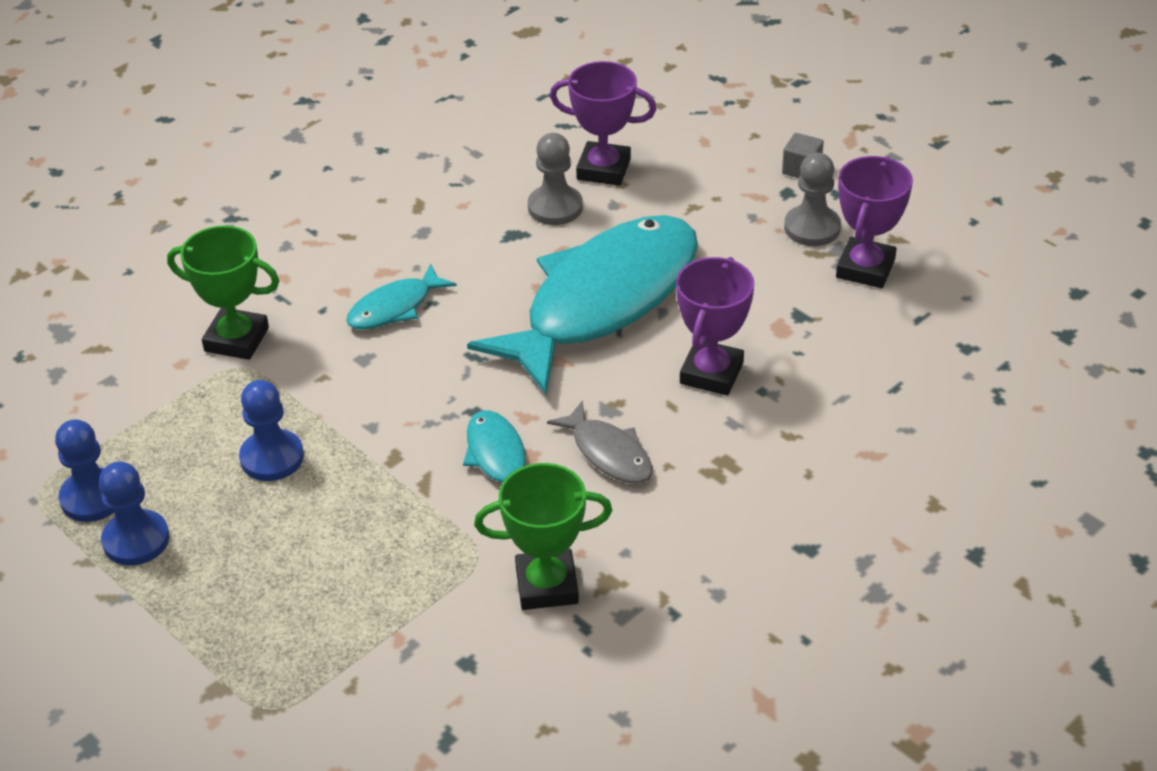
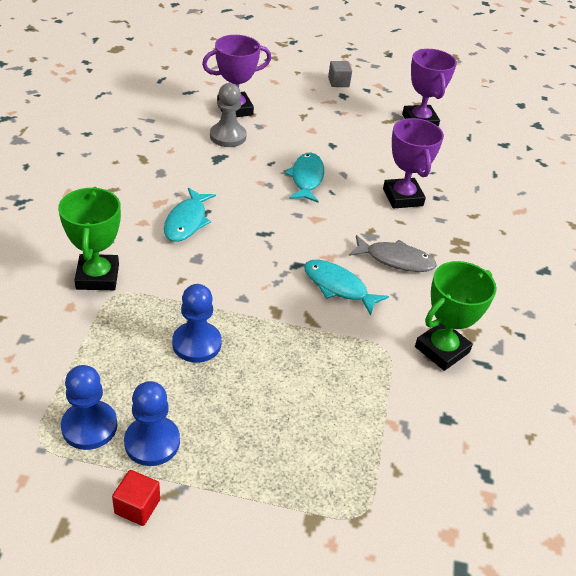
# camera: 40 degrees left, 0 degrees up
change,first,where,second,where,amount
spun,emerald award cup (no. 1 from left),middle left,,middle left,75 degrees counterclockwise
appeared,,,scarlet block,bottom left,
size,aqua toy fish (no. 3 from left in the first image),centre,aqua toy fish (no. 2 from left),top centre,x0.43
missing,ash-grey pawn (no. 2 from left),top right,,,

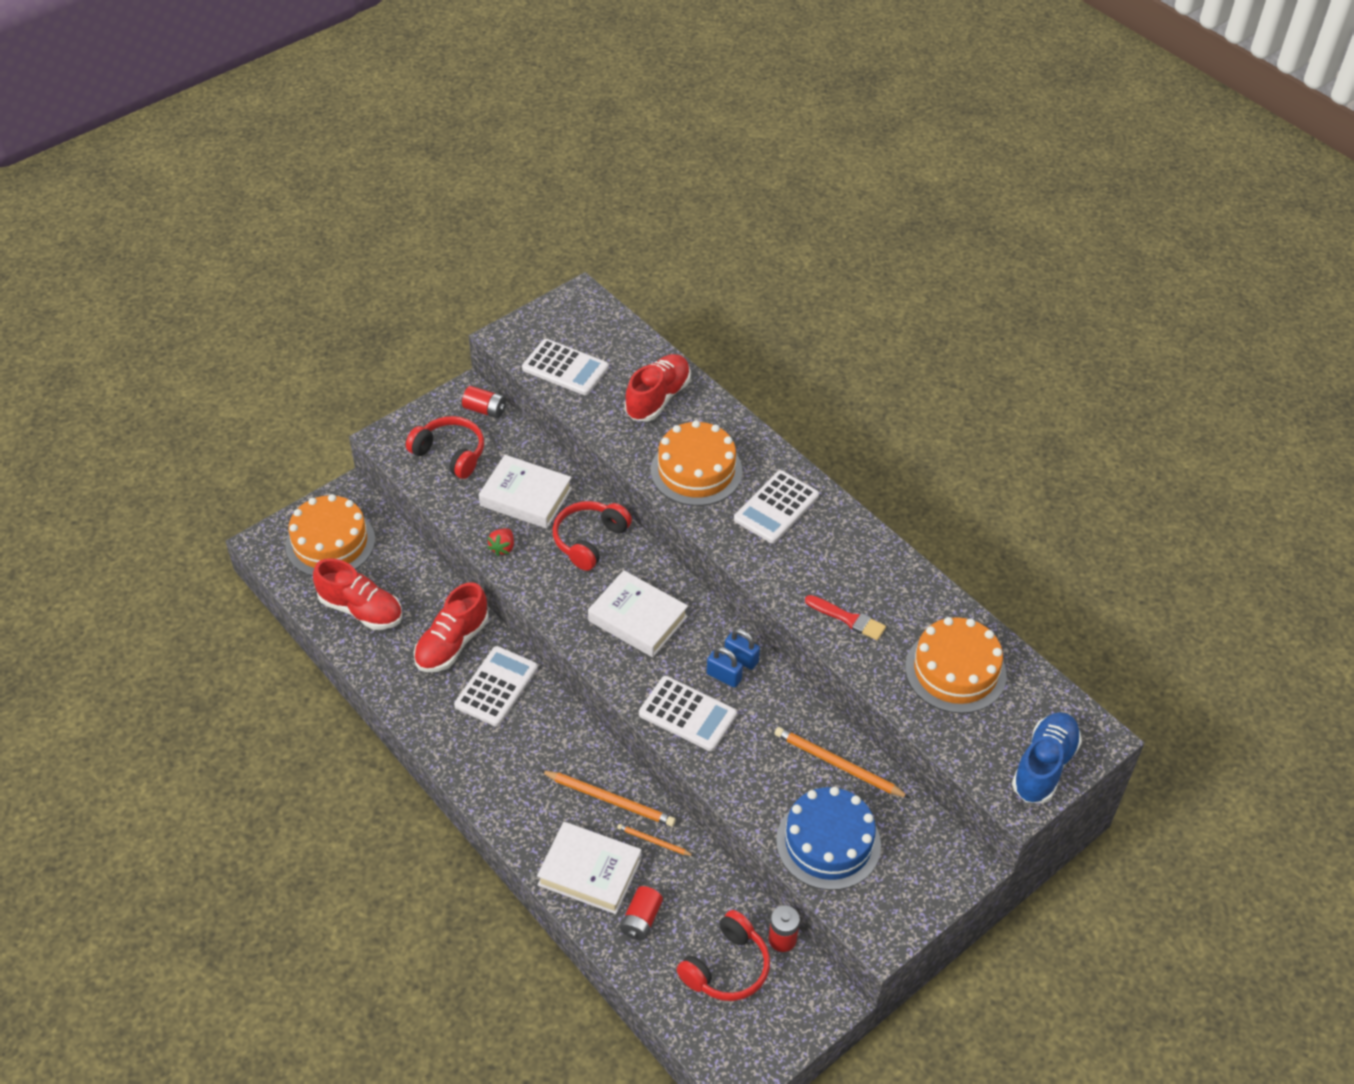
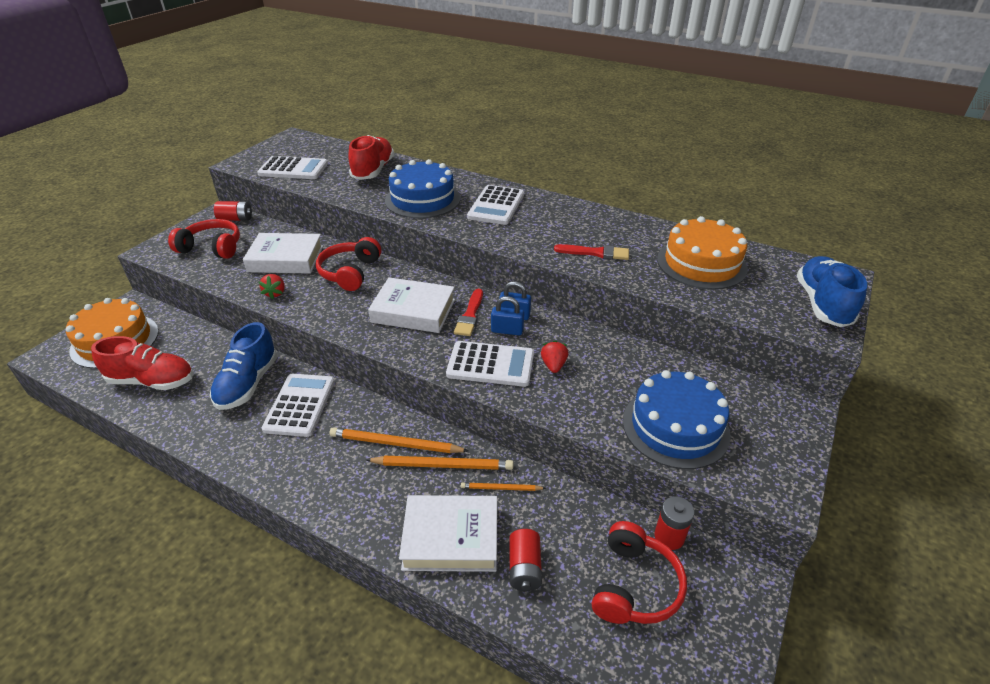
# camera: 20 degrees left, 10 degrees down
change,first,where,second,where,amount
colour,scarlet shoe (no. 2 from left),middle left,royal blue shoe (no. 1 from left),middle left,
relocated,orange-coloured lead pencil (no. 3 from left in the first image),bottom centre,orange-coloured lead pencil (no. 1 from left),centre,
colour,orange-coloured cake (no. 2 from left),centre,royal blue cake (no. 1 from left),top centre,
appeared,,,scarlet paint brush (no. 1 from left),centre,
appeared,,,scarlet berry (no. 2 from left),centre,

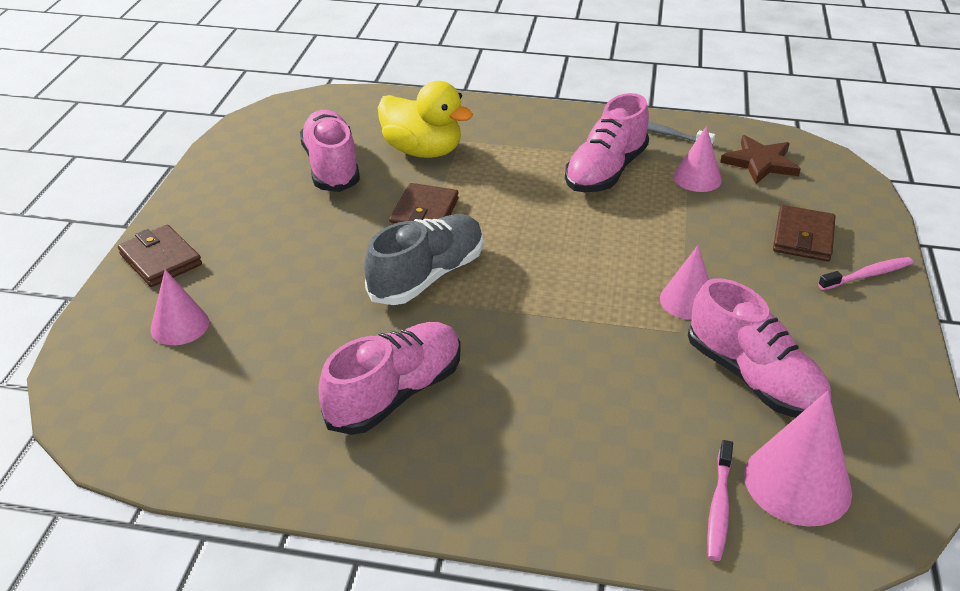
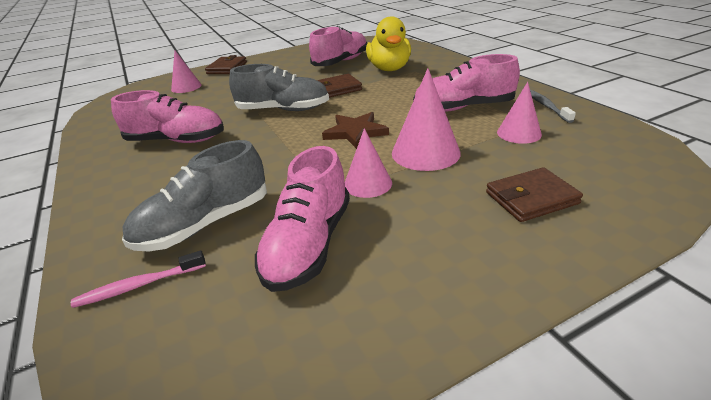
# camera: 55 degrees right, 5 degrees down
change,first,where,second,where,amount
appeared,,,ash-grey shoe (no. 1 from left),middle left,
relocated,dark brown five-pointed star,top right,,top centre,
relocated,rosy cone shape (no. 4 from left in the first image),bottom right,rosy cone shape (no. 3 from left),top centre,
missing,rosy toothbrush (no. 2 from left),middle right,,,

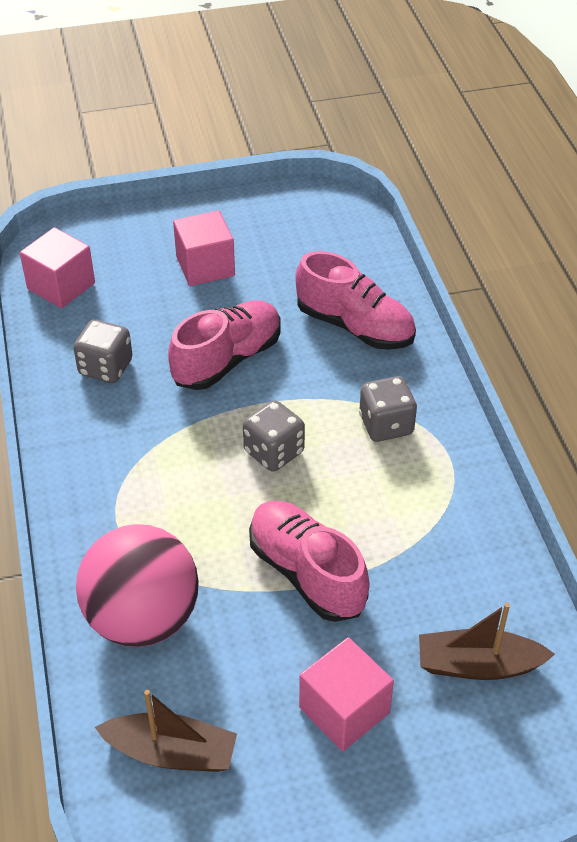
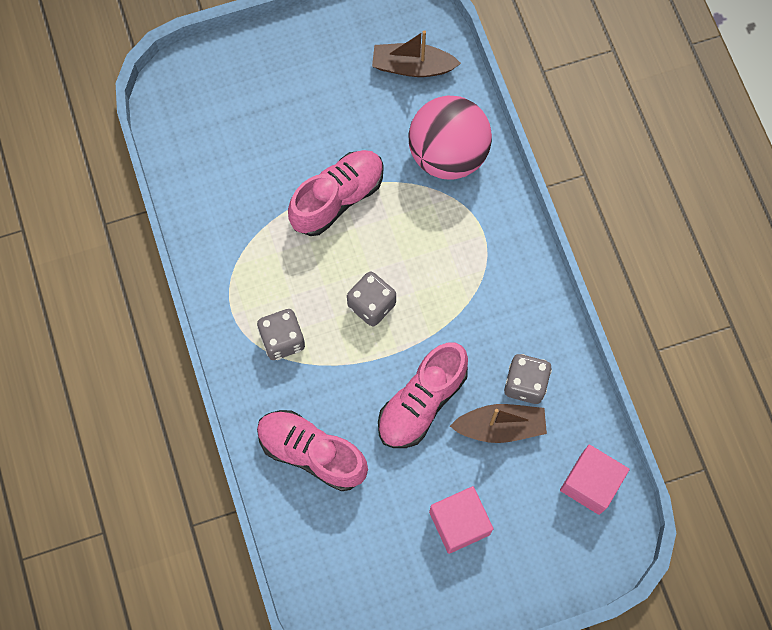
# camera: 175 degrees right, 25 degrees up
change,first,where,second,where,amount
spun,rosy shoe (no. 2 from left),centre,,top centre,90 degrees counterclockwise
relocated,dark brown sailboat (no. 2 from left),bottom right,,bottom centre,
missing,rosy block (no. 3 from left),bottom centre,,,

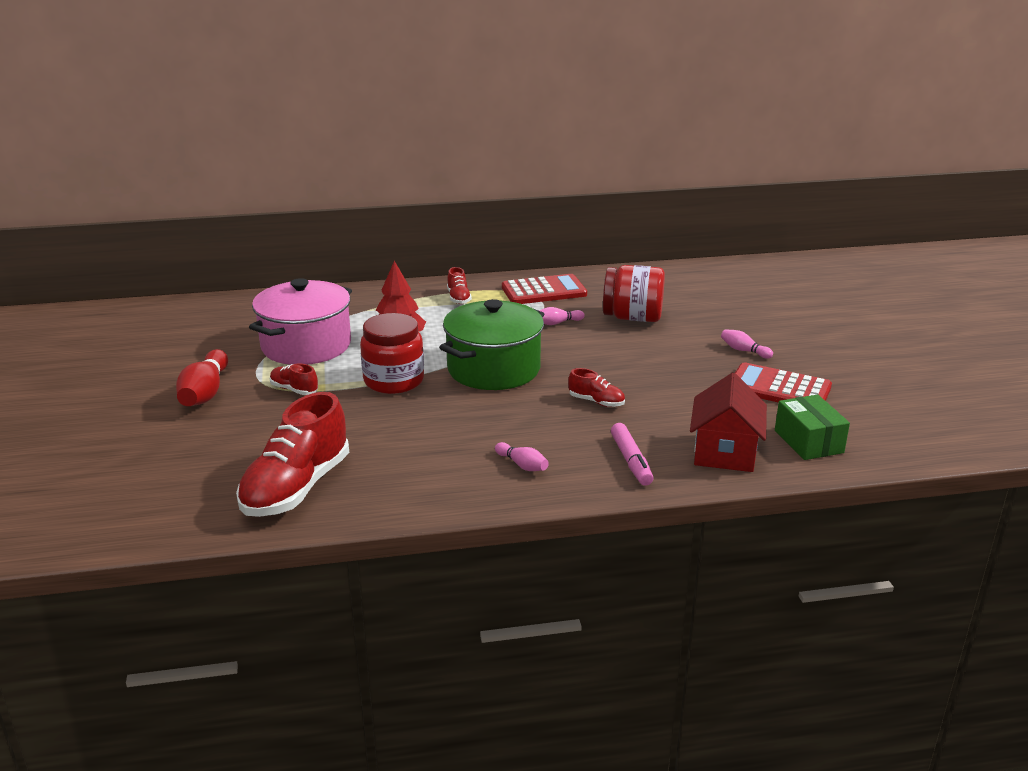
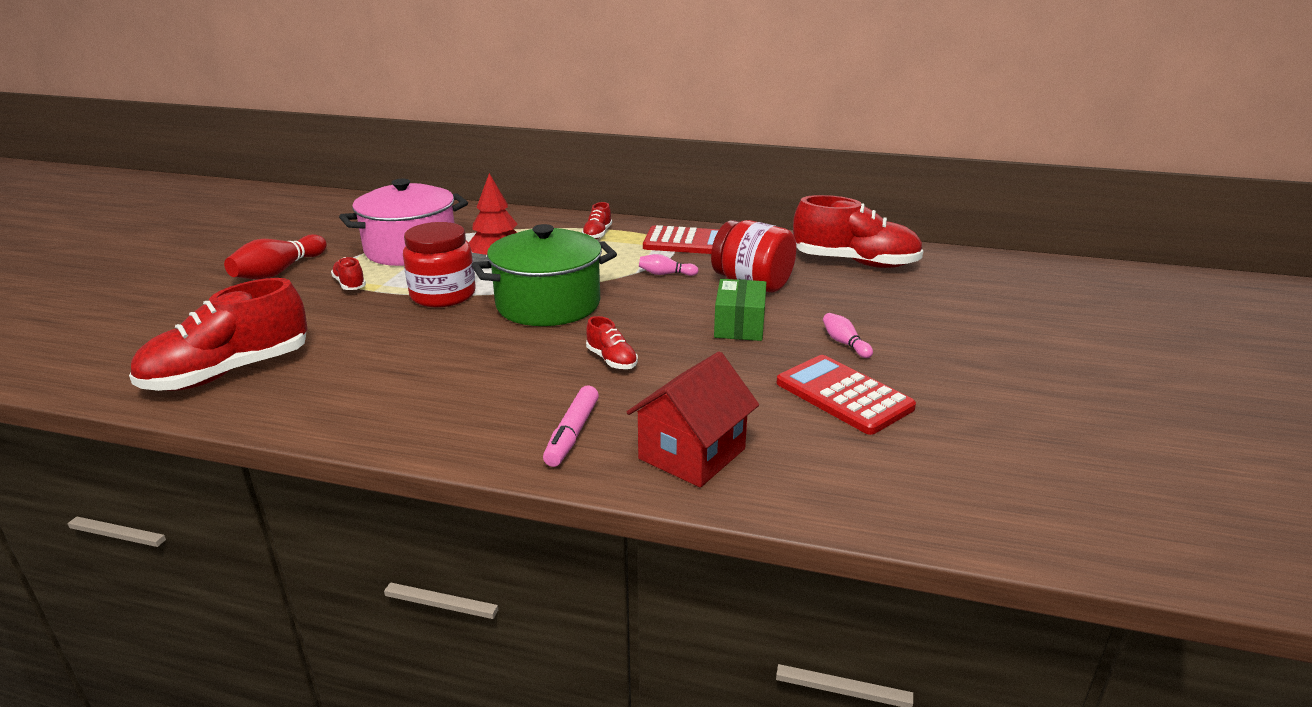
# camera: 25 degrees right, 0 degrees up
change,first,where,second,where,amount
relocated,emerald parcel,middle right,,centre,
appeared,,,scarlet shoe (no. 5 from left),top centre,
missing,rosy bowling pin (no. 1 from left),centre,,,

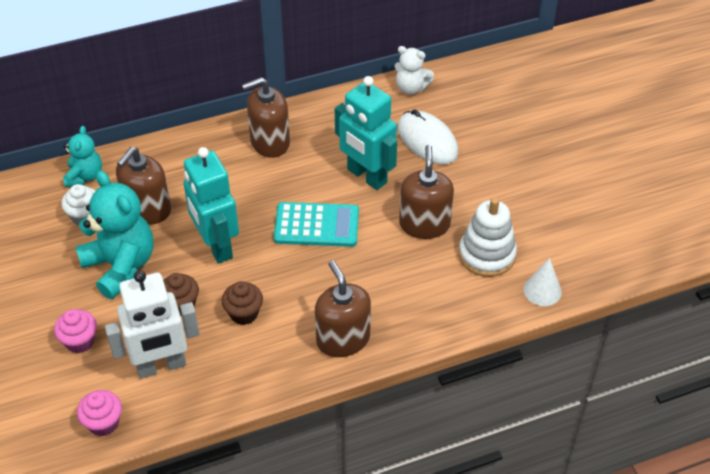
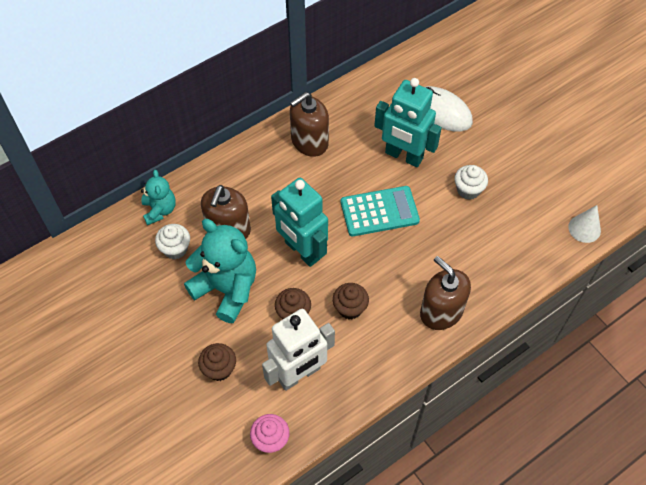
# camera: 15 degrees left, 10 degrees up
change,first,where,second,where,amount
colour,rosy muffin (no. 1 from left),bottom left,dark brown muffin (no. 1 from left),bottom centre,
exchanged,dark brown soap dispenser (no. 4 from left),centre,snow-white muffin (no. 2 from left),middle right,
missing,snow-white teddy bear,top centre,,,
missing,snow-white stacking rings,middle right,,,

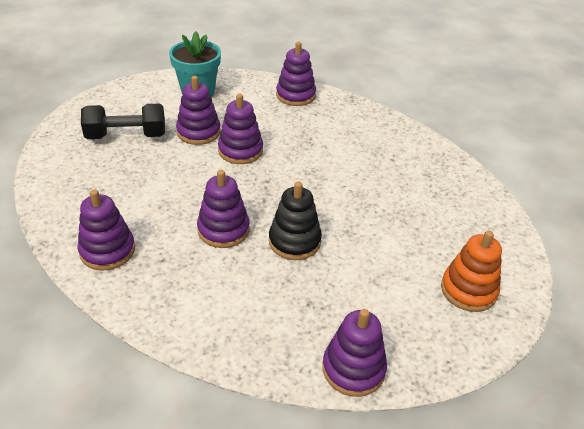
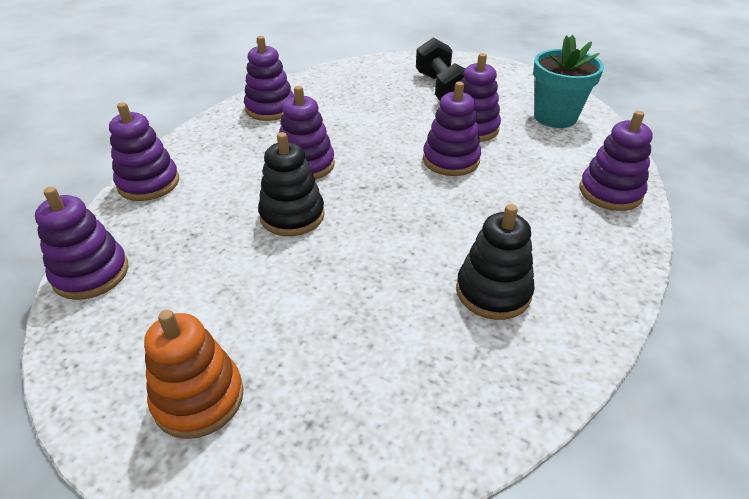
# camera: 85 degrees right, 0 degrees up
change,first,where,second,where,amount
appeared,,,royal purple stacking rings (no. 2 from left),top left,
appeared,,,ebony stacking rings (no. 2 from left),centre,

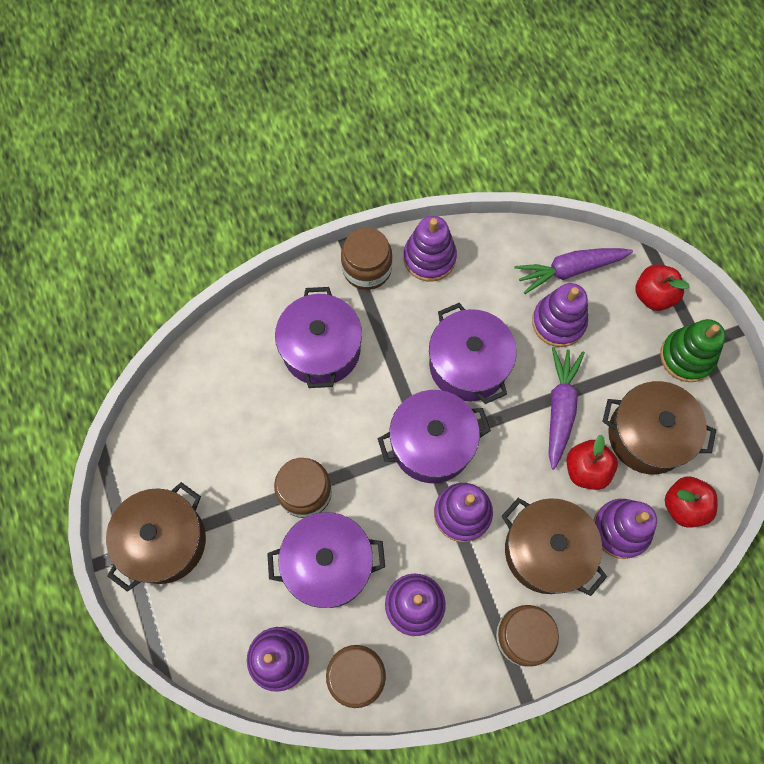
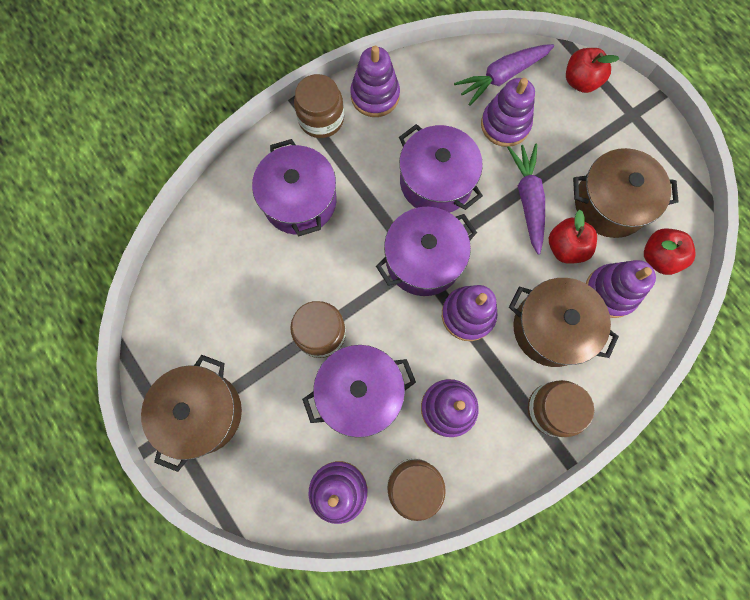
# camera: 15 degrees left, 5 degrees up
change,first,where,second,where,amount
missing,emerald stacking rings,middle right,,,

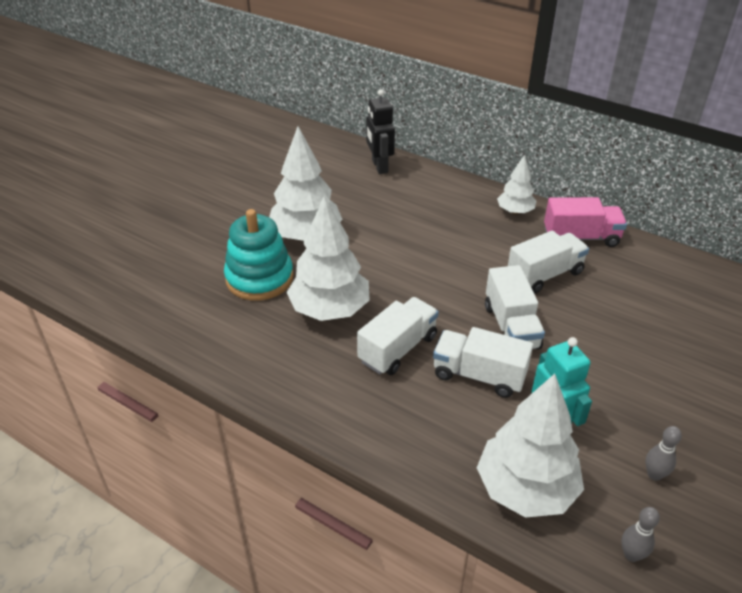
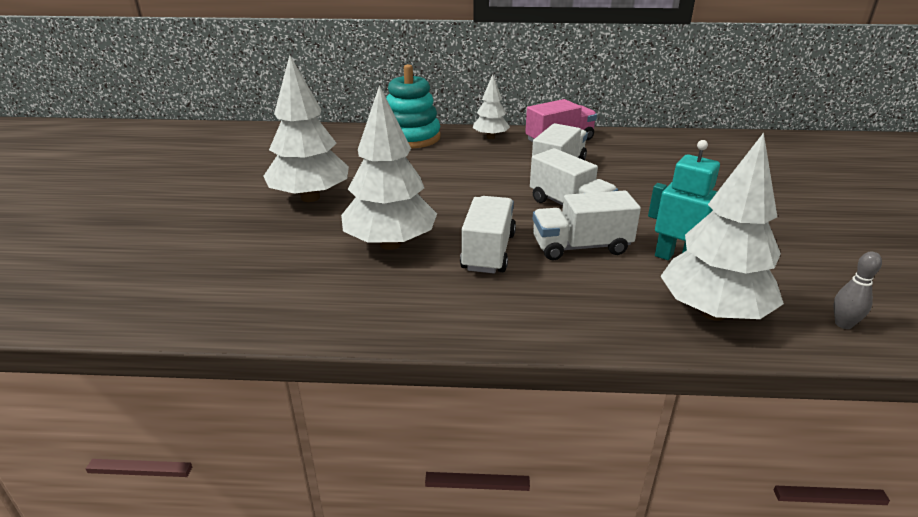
# camera: 30 degrees left, 10 degrees down
change,first,where,second,where,amount
relocated,aqua stacking rings,centre,,top centre,
missing,ebony toy robot,top centre,,,
missing,ash-grey bowling pin (no. 2 from left),bottom right,,,

